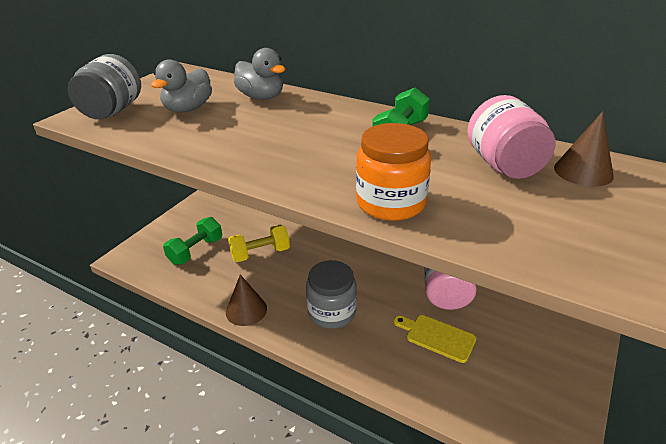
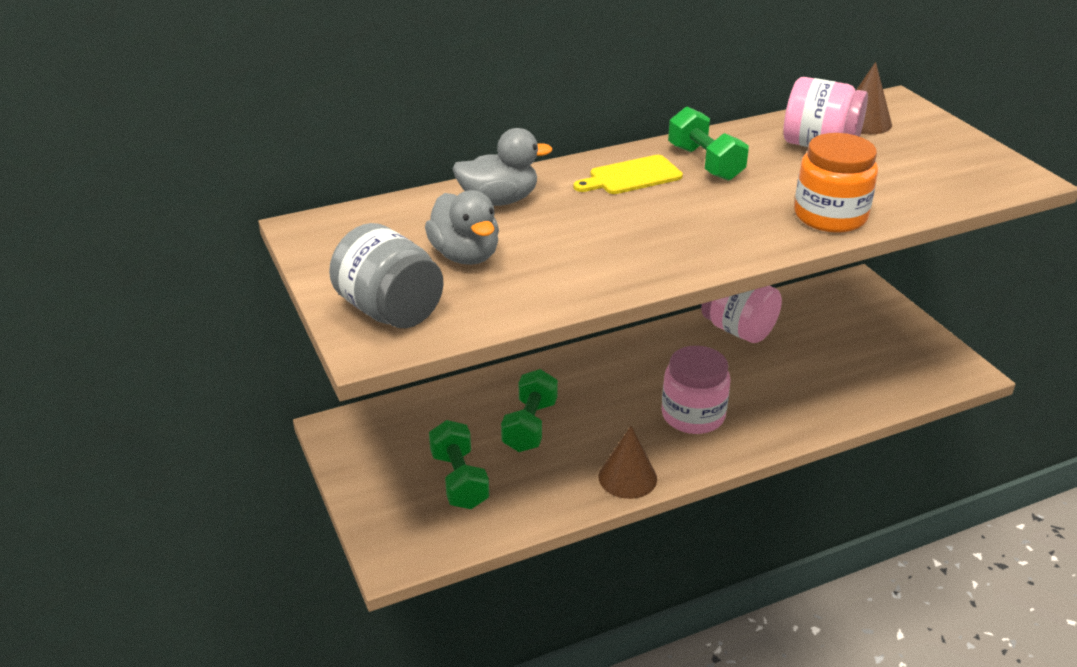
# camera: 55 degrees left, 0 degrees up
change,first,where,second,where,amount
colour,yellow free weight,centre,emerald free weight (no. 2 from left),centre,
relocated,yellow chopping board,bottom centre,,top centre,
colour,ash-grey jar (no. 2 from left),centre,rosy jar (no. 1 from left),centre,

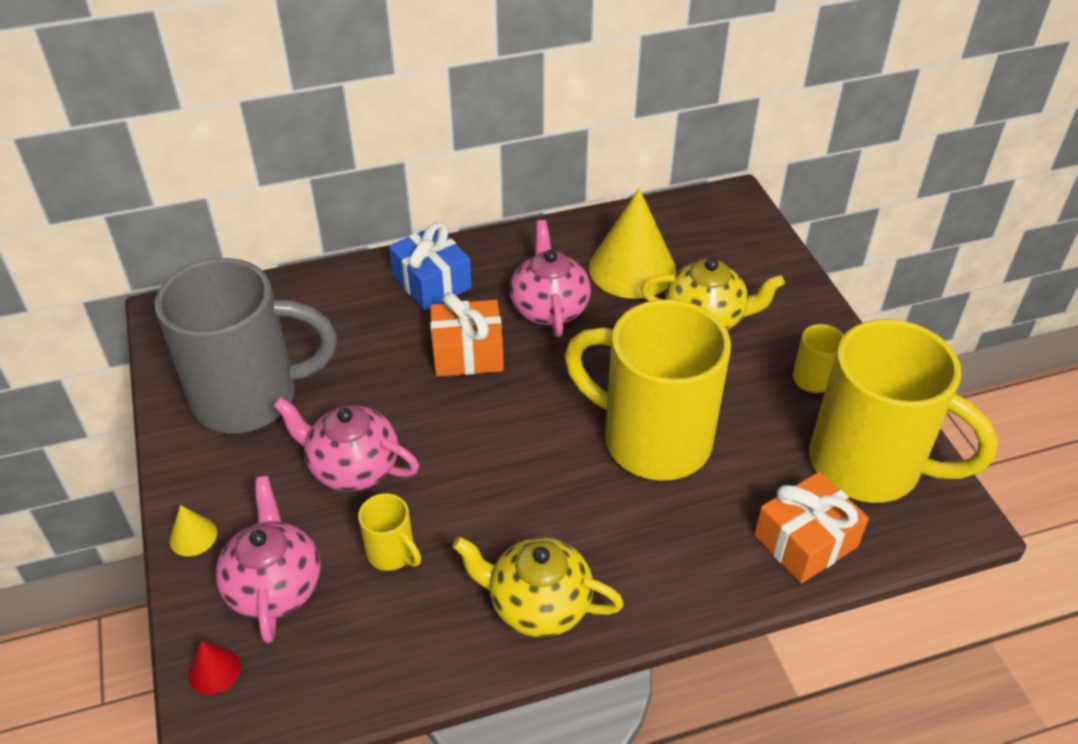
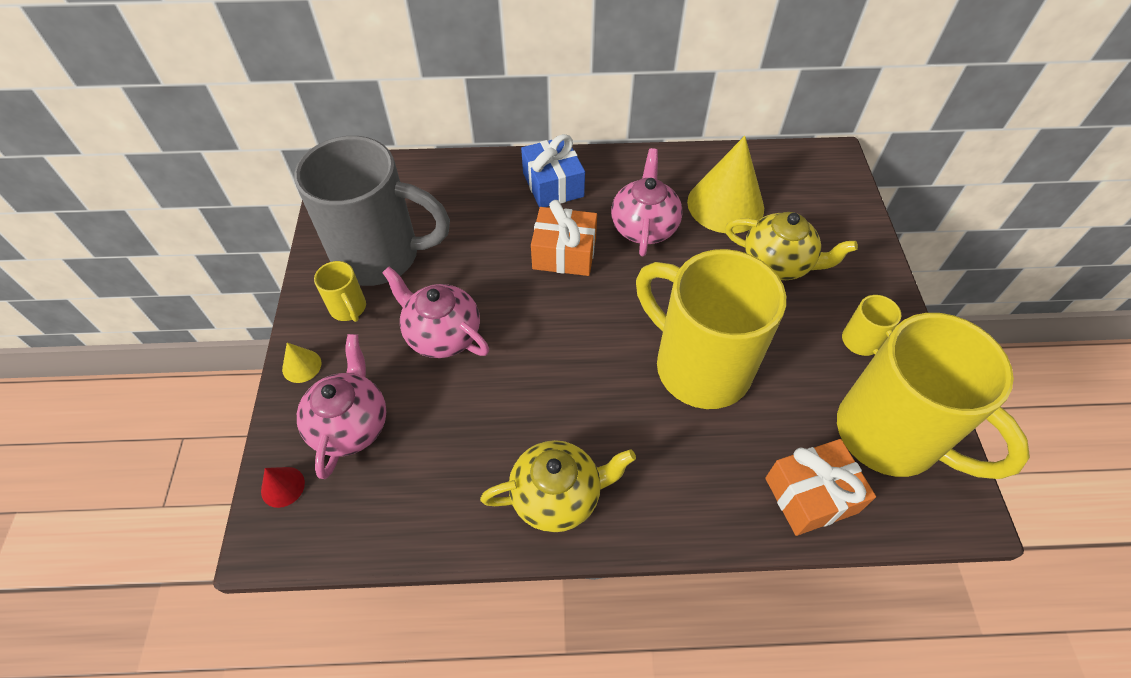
# camera: 15 degrees right, 10 degrees up
change,first,where,second,where,amount
relocated,yellow coffee mug (no. 1 from left),bottom centre,,middle left,
spun,yellow teapot (no. 1 from left),bottom centre,,bottom centre,135 degrees clockwise

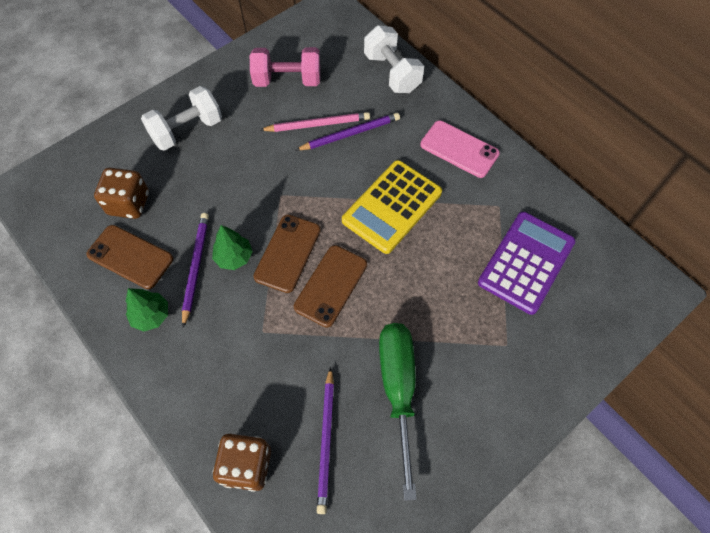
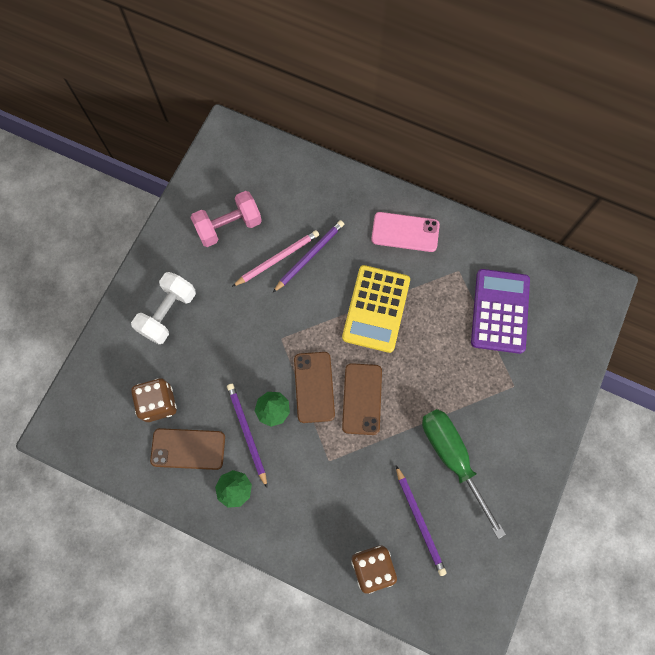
# camera: 25 degrees left, 10 degrees up
change,first,where,second,where,amount
missing,snow-white free weight (no. 2 from left),top centre,,,

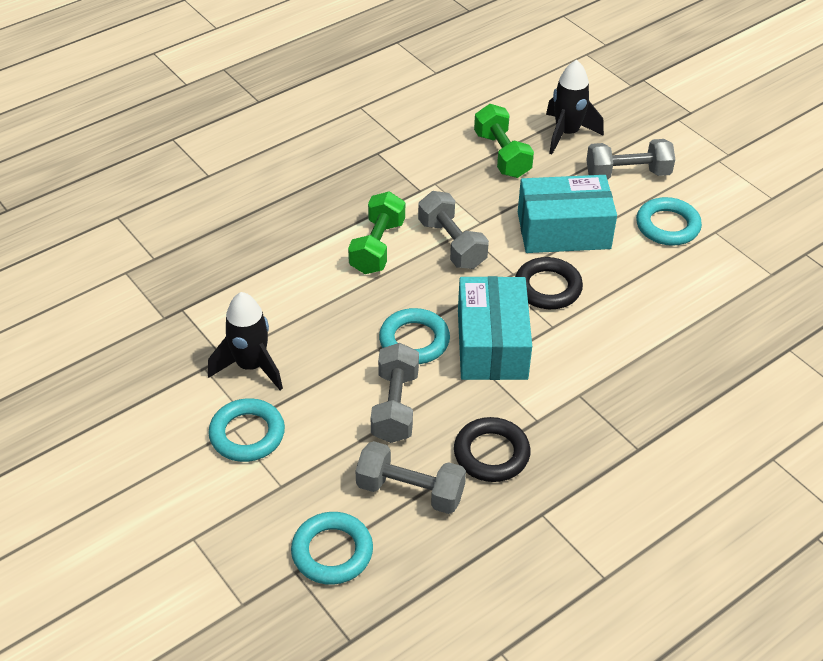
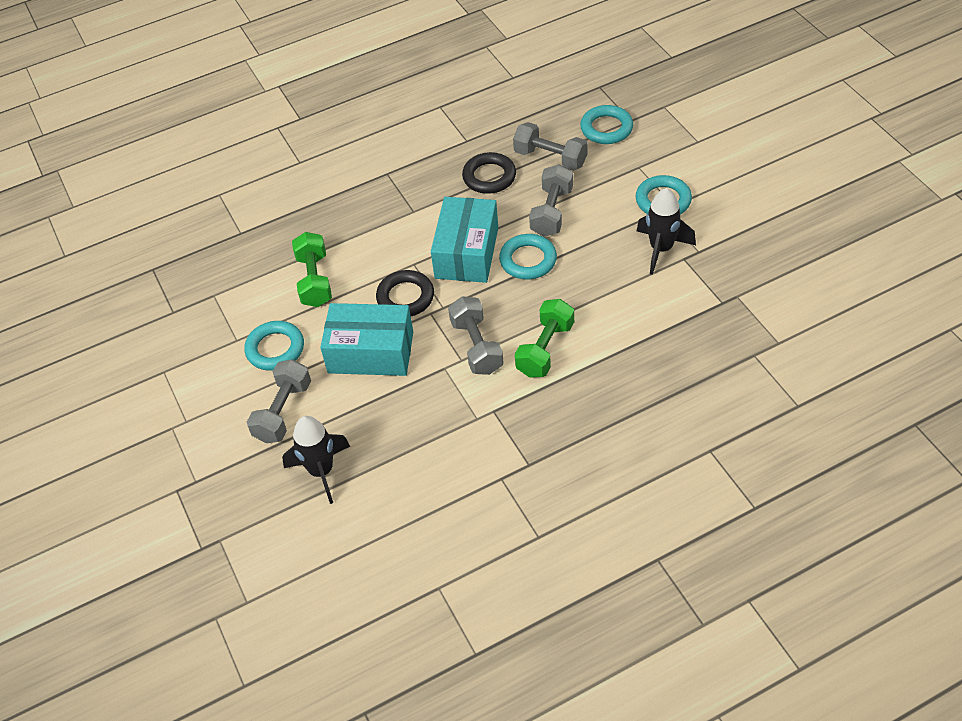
# camera: 165 degrees left, 5 degrees up
change,first,where,second,where,amount
spun,ash-grey free weight (no. 4 from left in the first image),top right,ash-grey free weight (no. 1 from left),middle left,75 degrees counterclockwise
relocated,emerald free weight (no. 2 from left in the first image),top centre,emerald free weight (no. 1 from left),middle left,

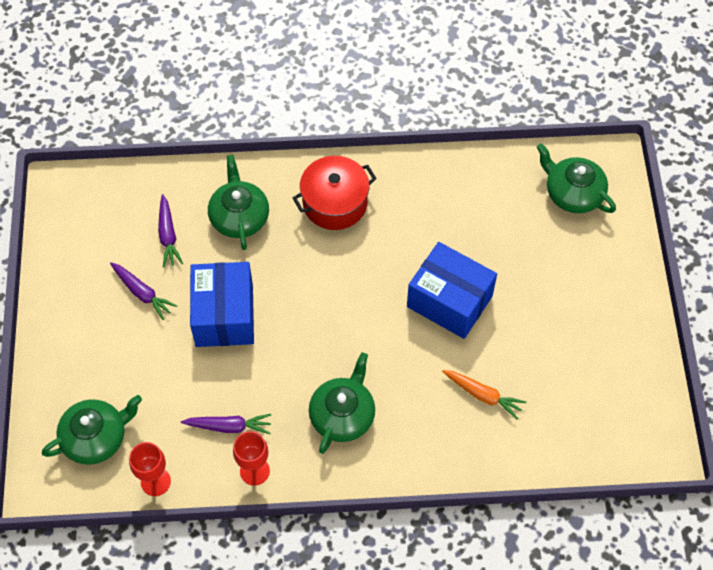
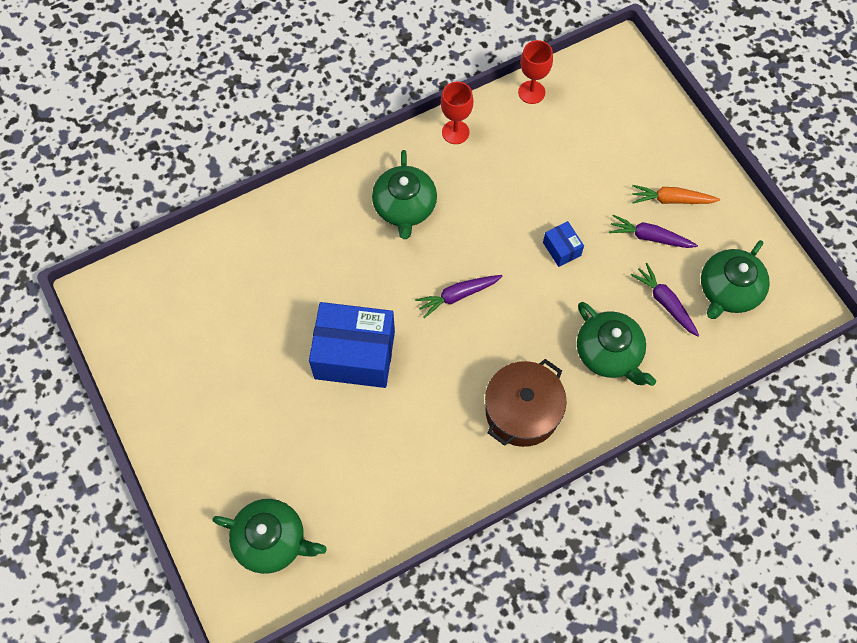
# camera: 155 degrees right, 5 degrees up
change,first,where,second,where,amount
relocated,royal purple carrot (no. 3 from left in the first image),bottom left,royal purple carrot (no. 1 from left),centre,
colour,scarlet cooking pot,centre,dark brown cooking pot,centre,
size,royal blue parcel (no. 1 from left in the first image),middle left,royal blue parcel (no. 2 from left),centre,x0.45
relocated,orange-coloured carrot,bottom right,,top right,
relocated,emerald teapot (no. 1 from left in the first image),bottom left,emerald teapot (no. 4 from left),middle right,

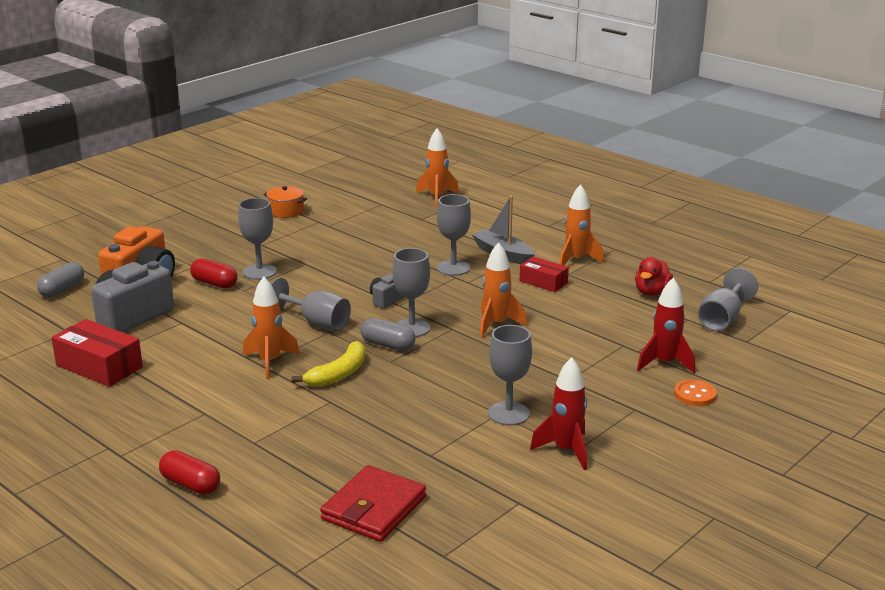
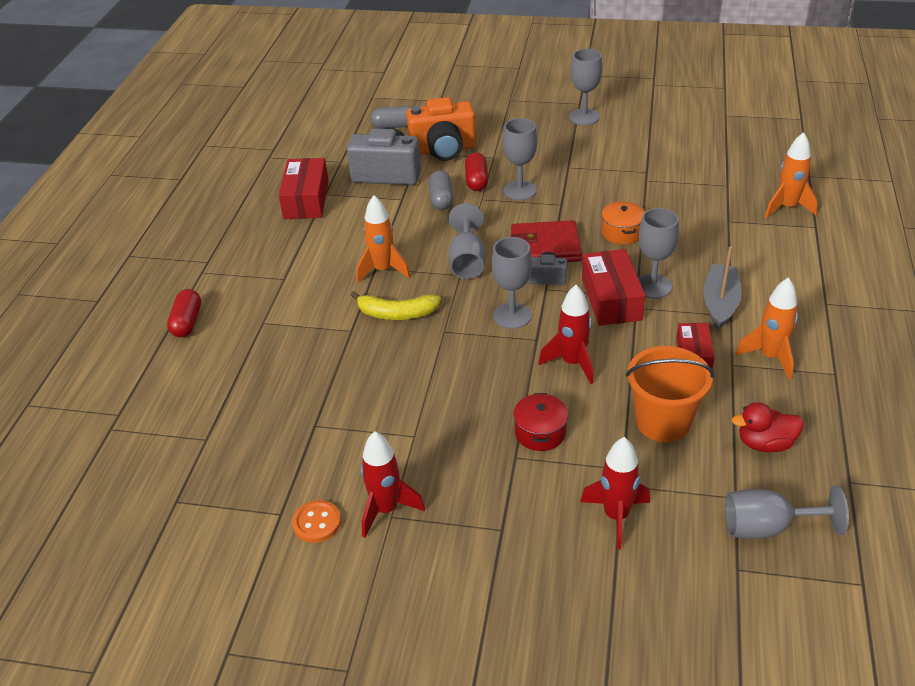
# camera: 60 degrees right, 15 degrees up
change,first,where,second,where,amount
relocated,orange-coloured shirt button,middle right,,bottom centre,
relocated,ash-grey pill shape (no. 2 from left),centre,,top centre,
relocated,scarlet card wallet,bottom centre,,centre,
appeared,,,scarlet cooking pot,centre,
colour,orange-coloured spaceship (no. 3 from left),centre,scarlet spaceship (no. 2 from left),centre,
relocated,ash-grey wine glass (no. 5 from left in the first image),centre,ash-grey wine glass (no. 4 from left),top centre,
appeared,,,scarlet parcel (no. 2 from left),middle right,
relocated,orange-coloured cooking pot,middle left,,top right,
appeared,,,orange-coloured bucket,middle right,

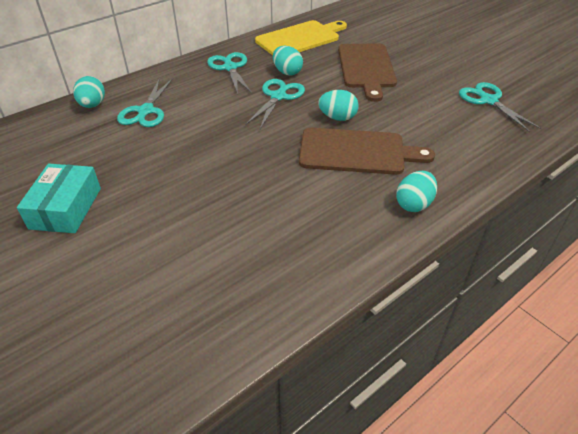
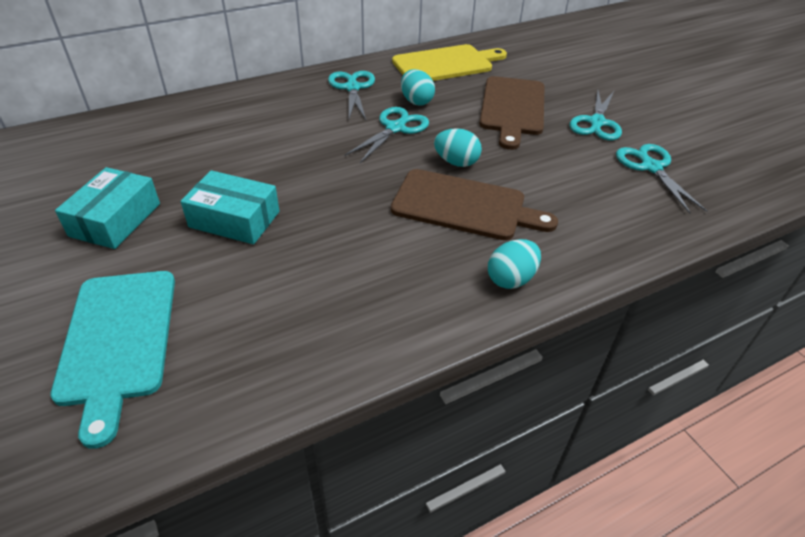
# camera: 10 degrees right, 0 degrees up
change,first,where,second,where,amount
appeared,,,aqua chopping board,bottom left,
appeared,,,aqua parcel (no. 2 from left),middle left,
relocated,aqua scissors (no. 1 from left in the first image),top left,aqua scissors (no. 3 from left),top right,
missing,aqua toy egg (no. 1 from left),top left,,,

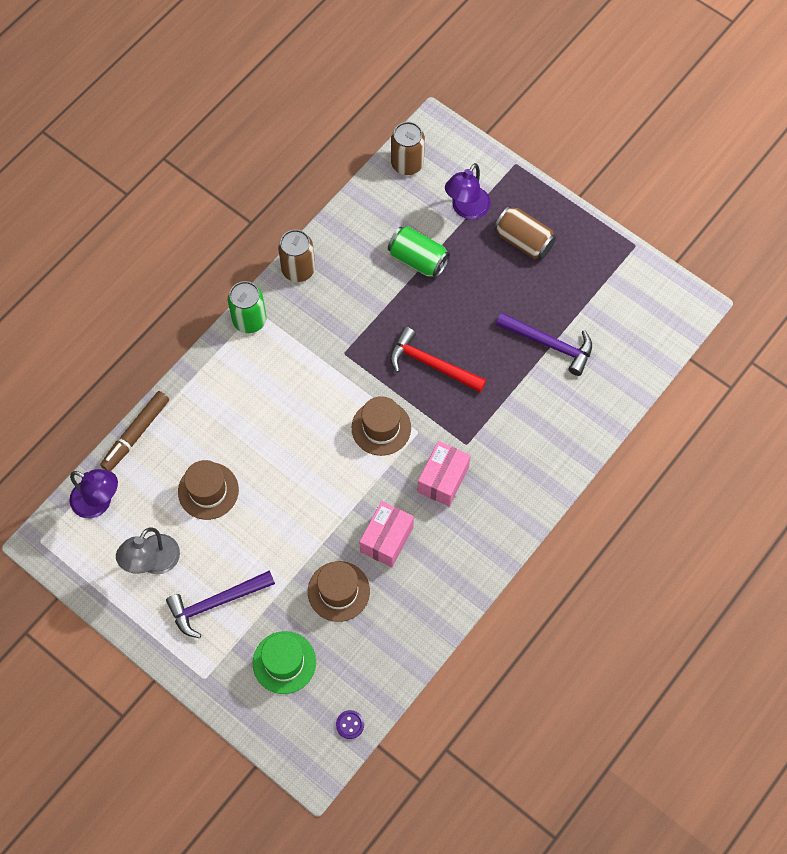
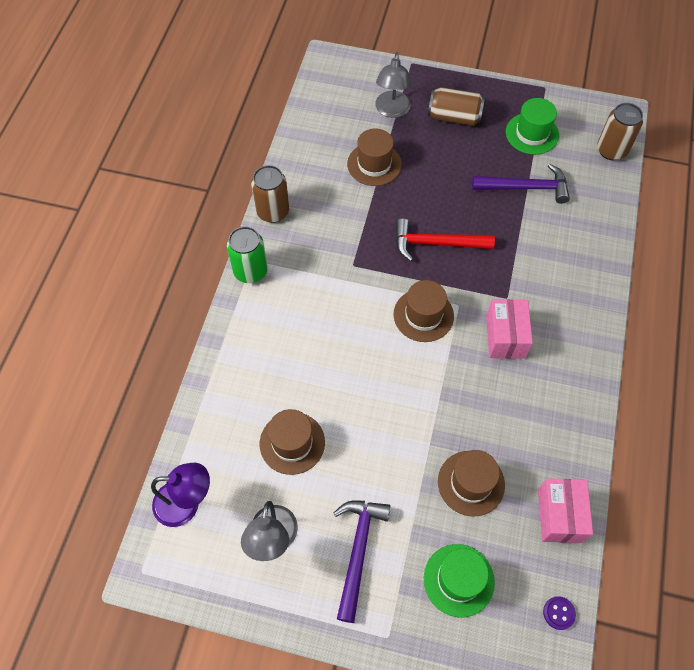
# camera: 25 degrees left, 5 degrees down
change,first,where,second,where,amount
spun,royal purple hammer (no. 1 from left),bottom left,,bottom centre,150 degrees clockwise
exchanged,emerald soda can (no. 2 from left),top centre,dark brown top hat (no. 2 from left),top centre,
colour,royal purple desk lamp (no. 2 from left),top centre,ash-grey desk lamp (no. 2 from left),top centre,
appeared,,,emerald top hat (no. 2 from left),top right,
relocated,rosy parcel (no. 1 from left in the first image),centre,rosy parcel (no. 2 from left),bottom right,
relocated,dark brown soda can (no. 2 from left in the first image),top centre,dark brown soda can (no. 3 from left),top right,
missing,dark brown marker,middle left,,,

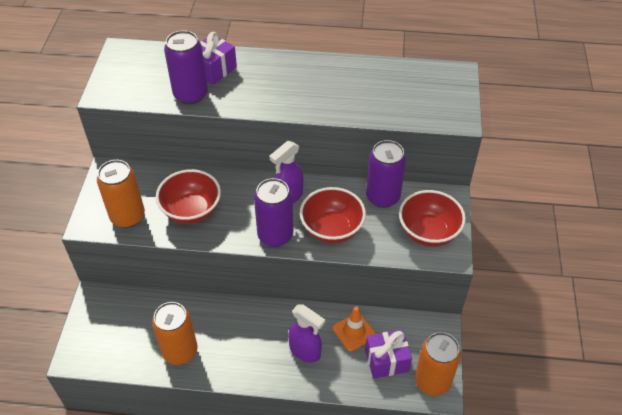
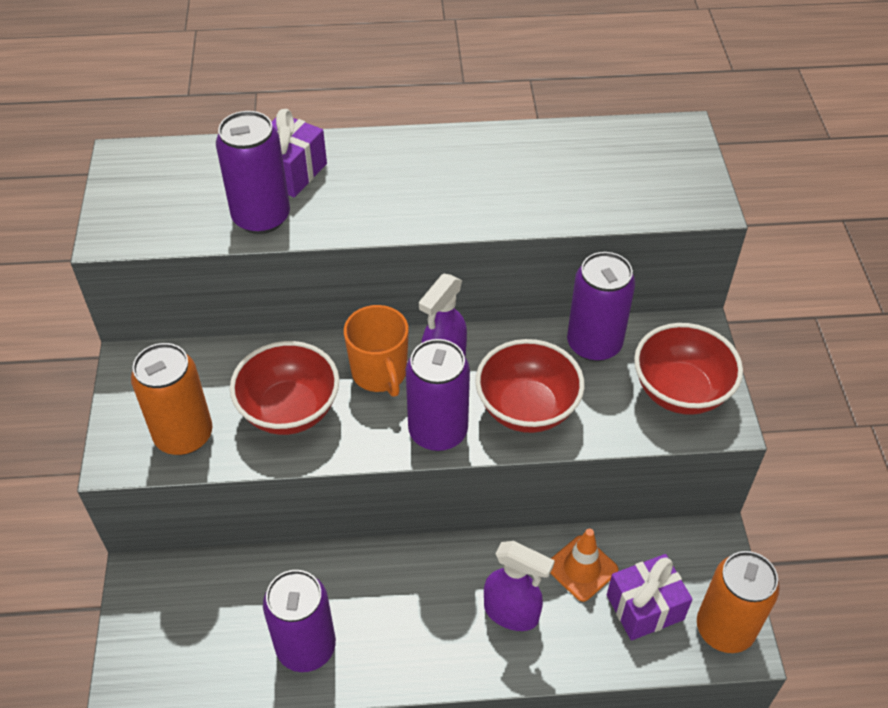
# camera: 10 degrees left, 0 degrees up
change,first,where,second,where,amount
colour,orange-coloured soda can (no. 2 from left),bottom left,royal purple soda can (no. 2 from left),bottom centre,
appeared,,,orange-coloured coffee mug,centre,

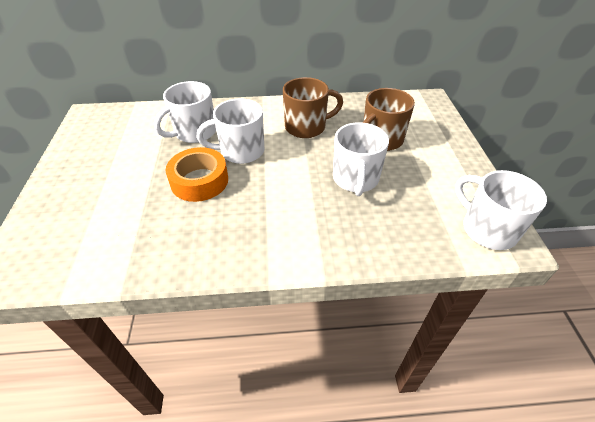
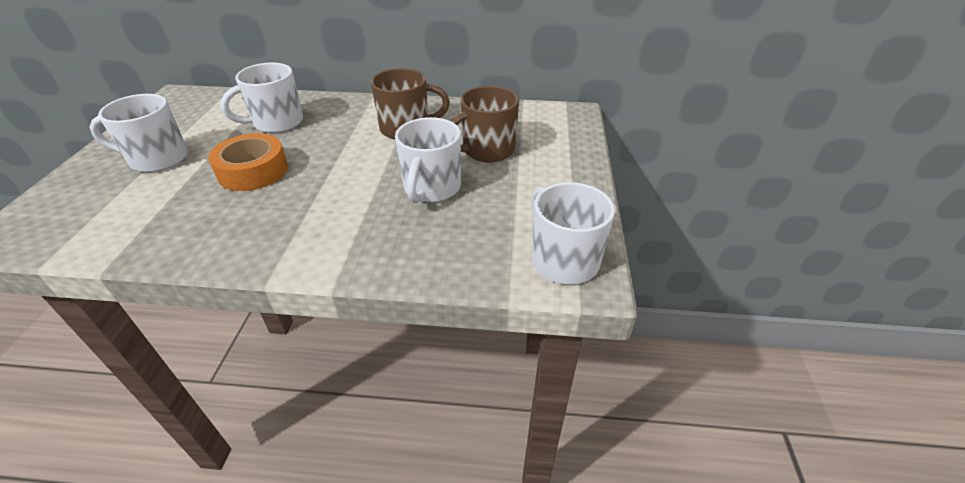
# camera: 10 degrees right, 5 degrees down
change,first,where,second,where,amount
relocated,snow-white coffee mug (no. 2 from left in the first image),top centre,snow-white coffee mug (no. 1 from left),top left,

